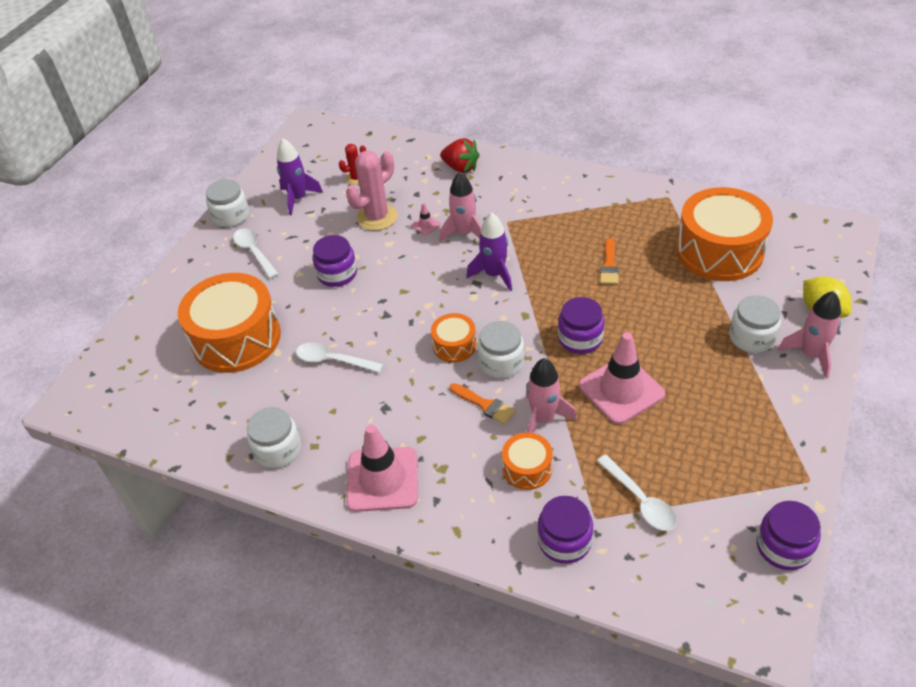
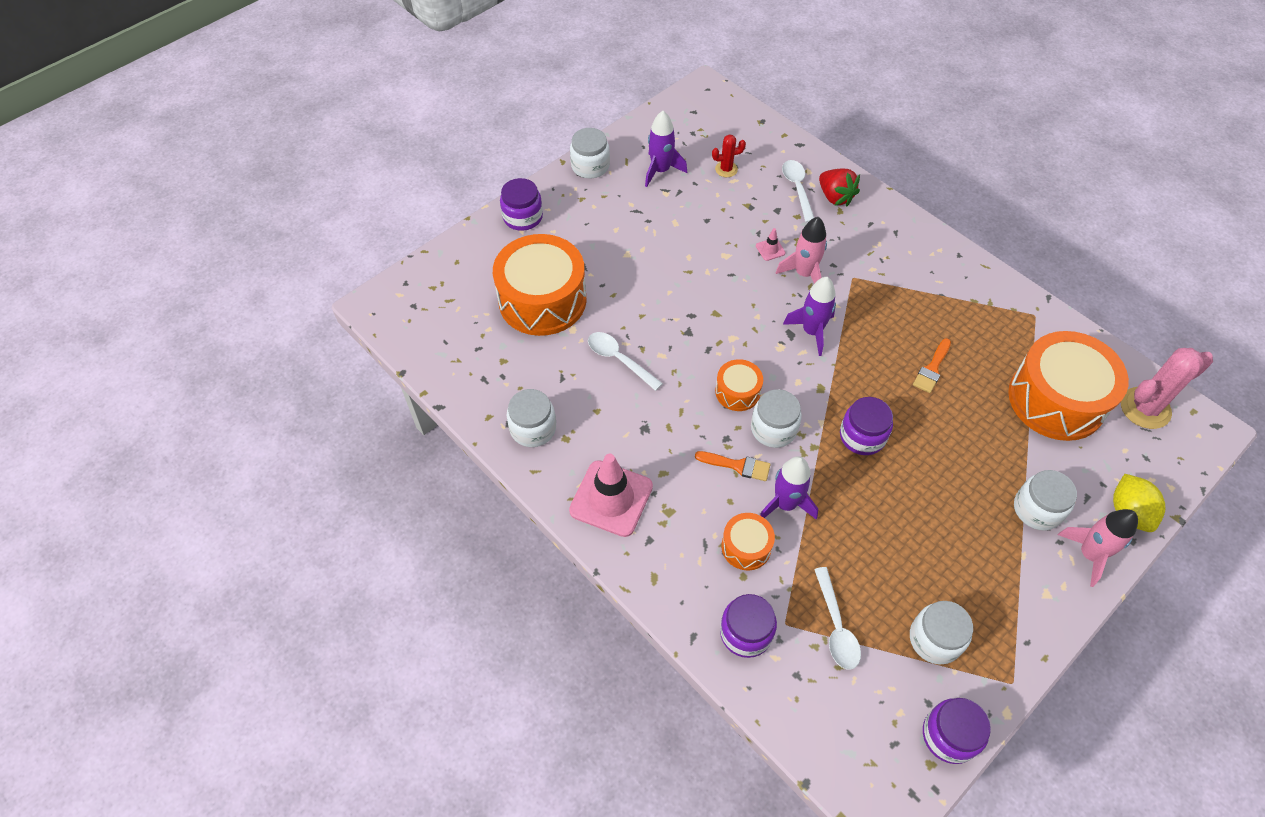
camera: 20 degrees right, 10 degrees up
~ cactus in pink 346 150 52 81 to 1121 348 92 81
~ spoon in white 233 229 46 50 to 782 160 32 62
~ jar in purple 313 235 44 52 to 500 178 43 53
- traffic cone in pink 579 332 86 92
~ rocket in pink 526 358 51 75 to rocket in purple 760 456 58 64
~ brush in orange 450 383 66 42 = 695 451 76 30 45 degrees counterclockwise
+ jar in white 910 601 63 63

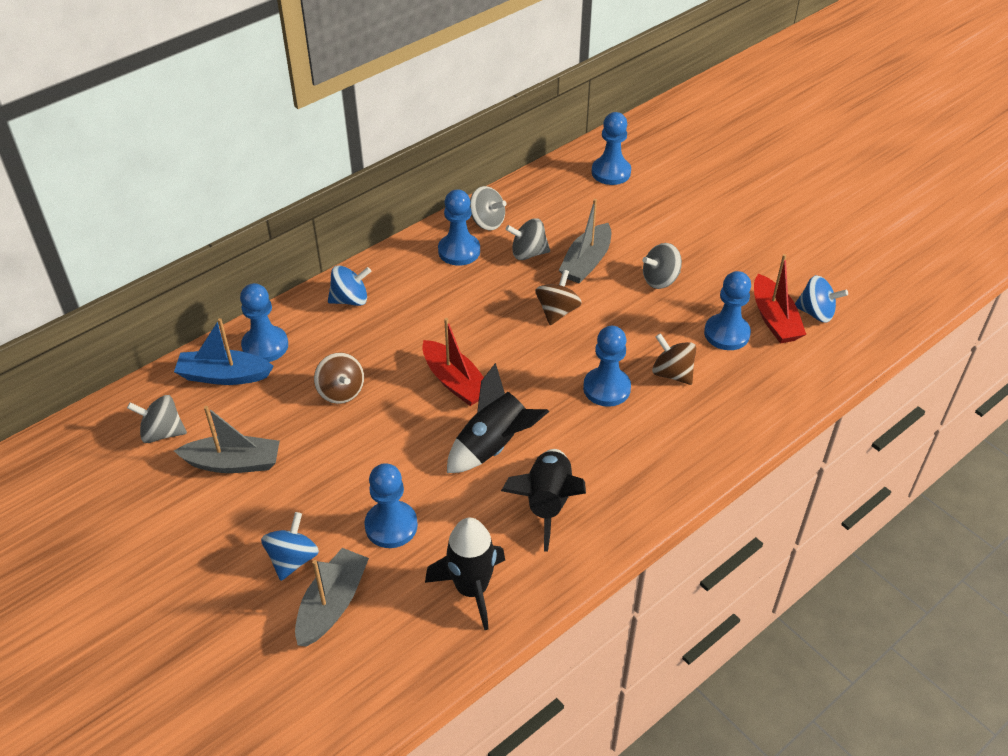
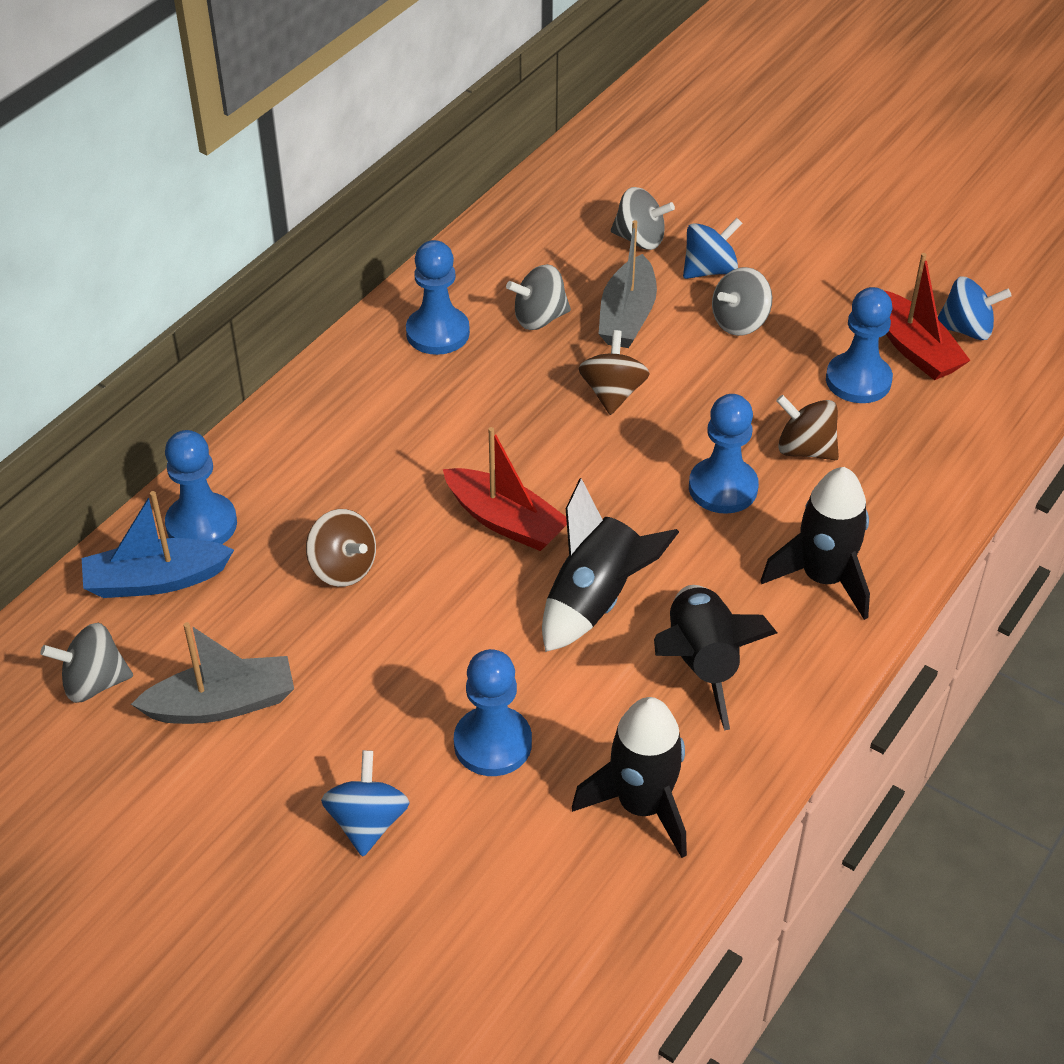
camera: 15 degrees left, 0 degrees up
- pawn in blue 592 112 39 73
~ spinning top in grey 470 186 37 44 to 611 187 64 63
~ spinning top in blue 328 265 43 41 to 683 218 59 61
- boat in grey 295 548 74 99
+ rocket in black 761 467 109 153

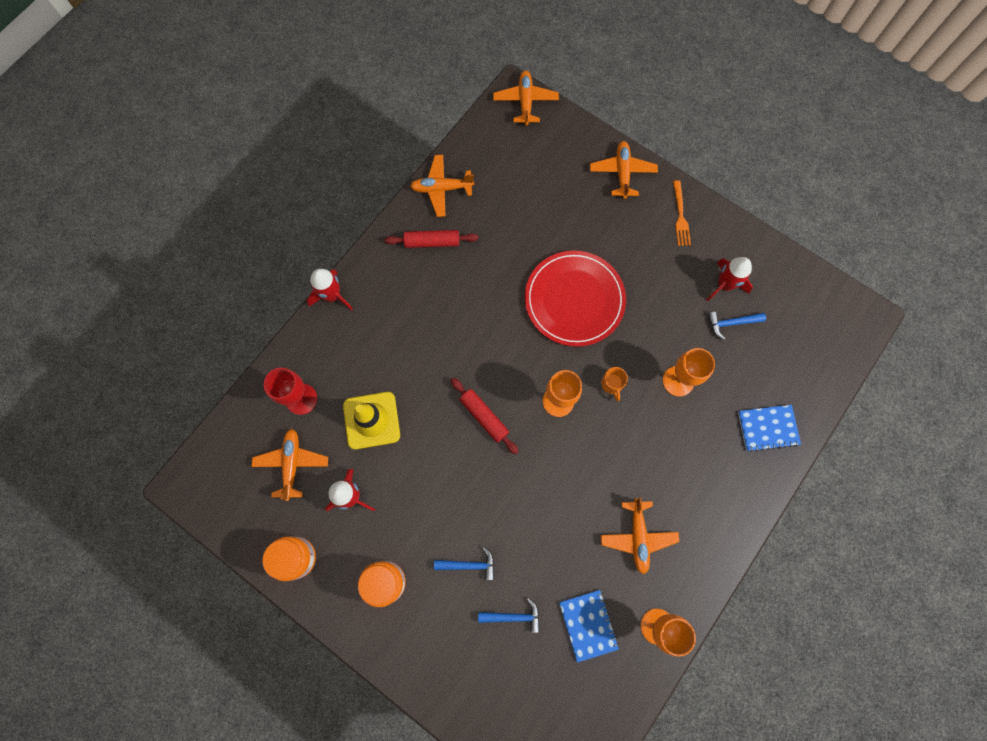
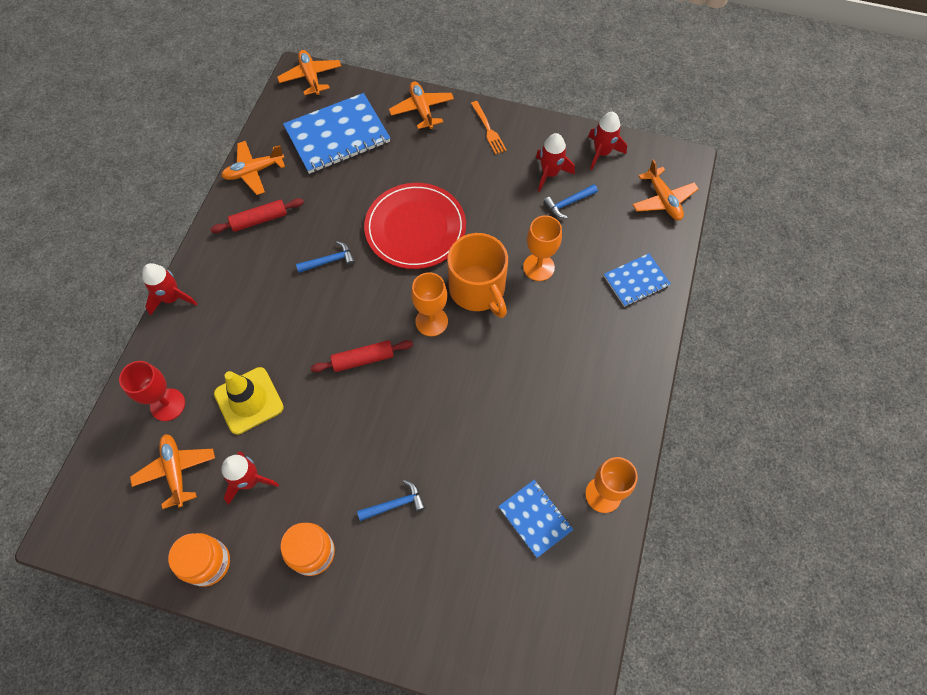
camera: 20 degrees left, 10 degrees down
~ mug in orange 601 367 27 34 = 447 233 61 85 x2.48
~ rolling pin in red 451 378 68 76 = 310 340 103 32 45 degrees counterclockwise
~ plane in orange 601 498 78 77 to 633 159 66 61
~ hammer in blue 478 598 62 35 to 296 241 59 32
+ notebook in blue 283 93 107 81
+ rocket in red 588 112 39 58

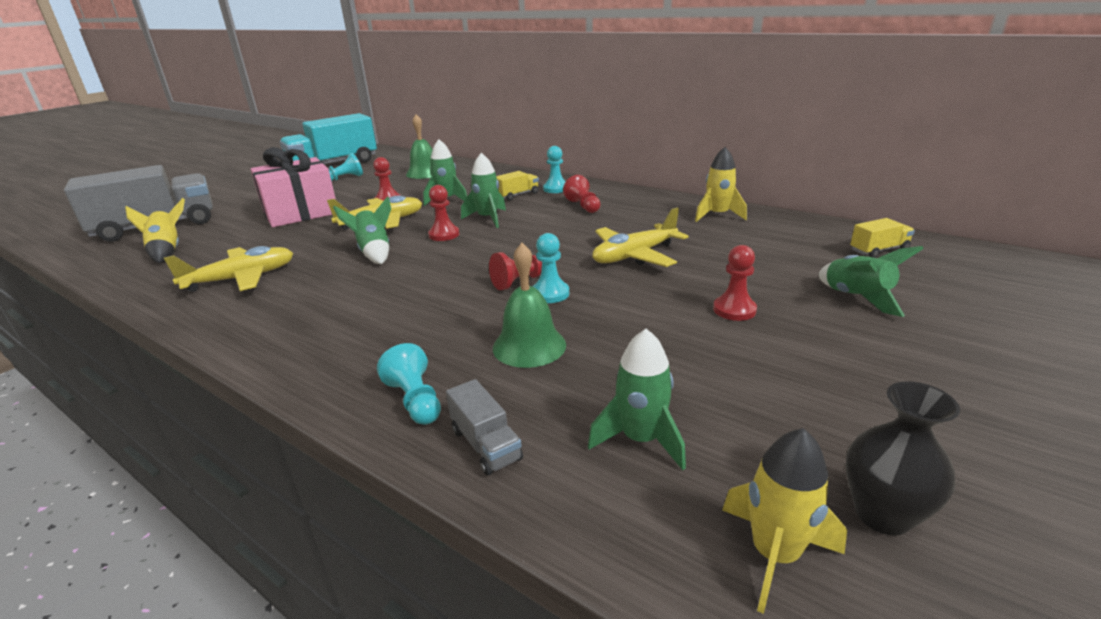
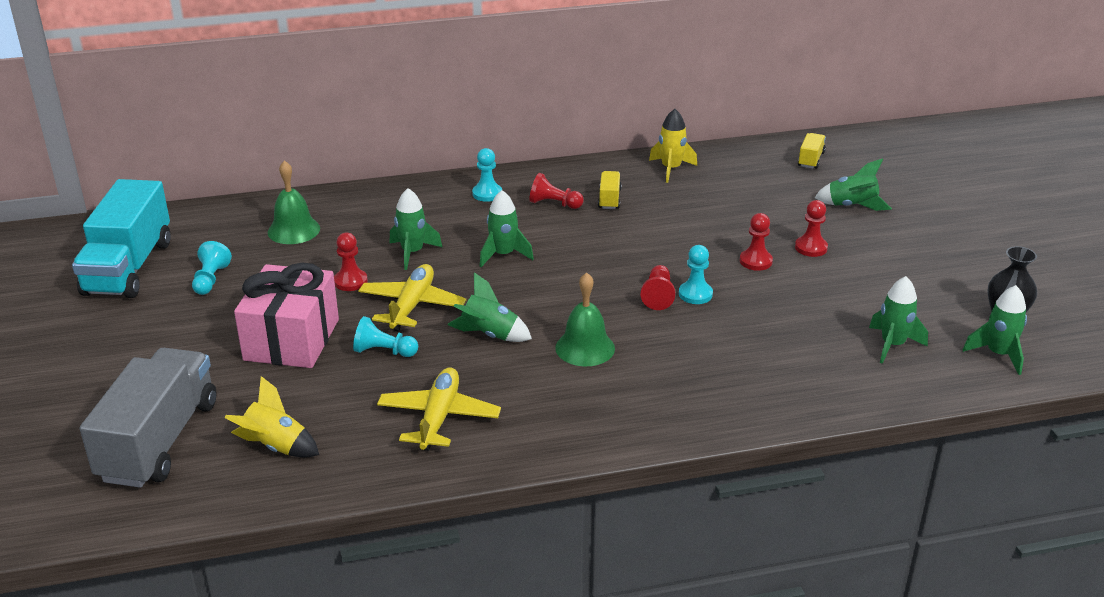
camera: 50 degrees left, 5 degrees up
~ truck in yellow 496 171 43 30 to 598 171 24 38
~ pawn in red 428 185 31 56 to 740 213 33 58
- plane in yellow 592 208 97 59
~ bell in green 493 243 73 125 to 555 272 60 94
~ pawn in turquoise 377 343 64 82 to 353 316 65 41
- truck in grey 446 379 77 96
~ rocket in yellow 722 428 125 186 to rocket in green 963 285 64 90

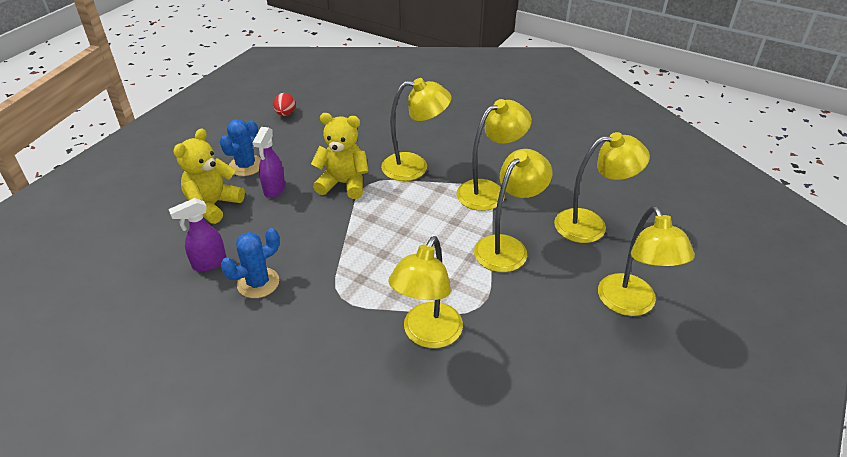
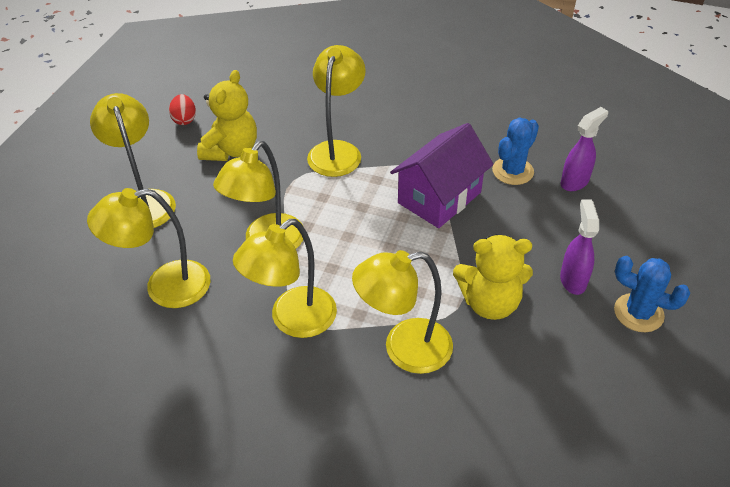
camera: 170 degrees right, 5 degrees up
~ egg in red 273 93 22 23 to 169 94 27 31
~ cactus in blue 220 119 41 57 = 614 256 76 76 75 degrees counterclockwise
~ teddy bear in yellow 173 128 72 96 to 197 70 60 91
+ house in purple 390 123 104 105

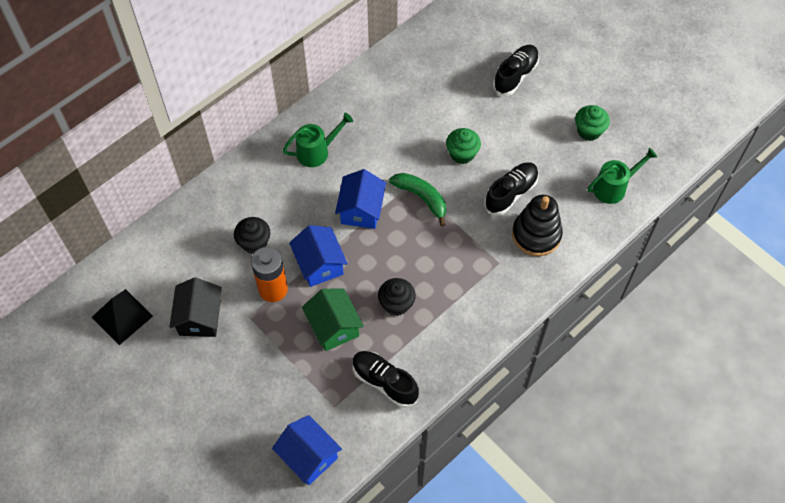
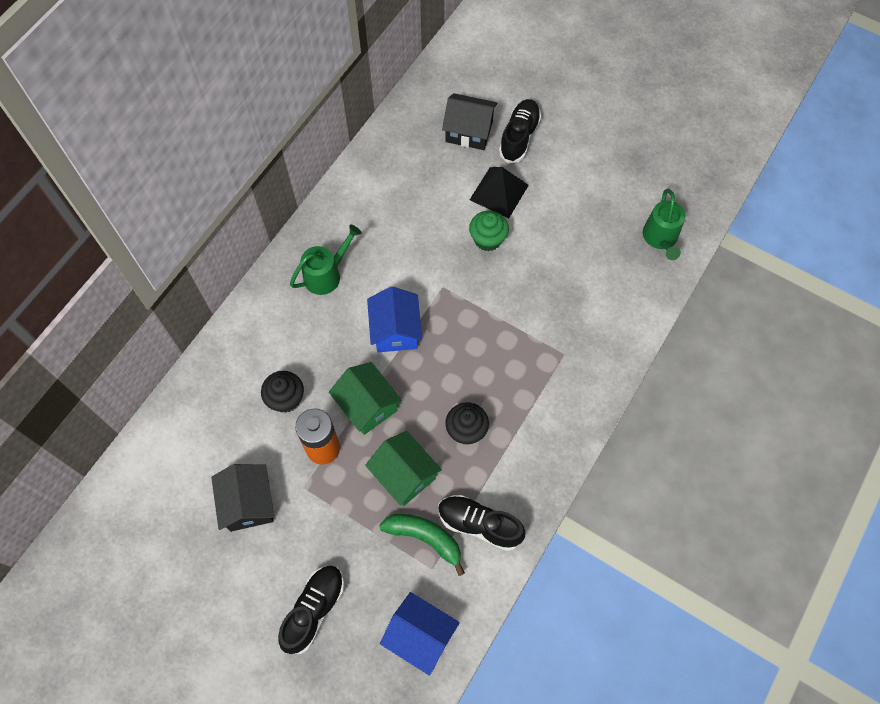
camera: 15 degrees left, 5 degrees up
- cupcake in green 575 105 35 36
~ watering can in green 588 148 69 56 = 643 189 42 71 135 degrees clockwise
~ shoe in black 484 162 55 53 to 278 565 66 89
~ banana in green 389 173 57 54 to 379 514 86 62
- stacking toy in black 512 195 51 61
~ house in blue 289 225 59 62 to house in green 329 362 73 73
~ pyramid in black 92 289 61 56 to 470 167 59 51
+ house in black 442 93 56 57

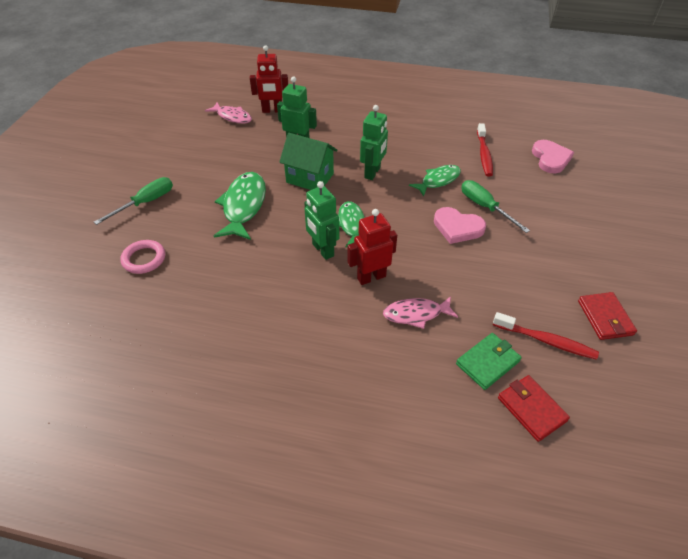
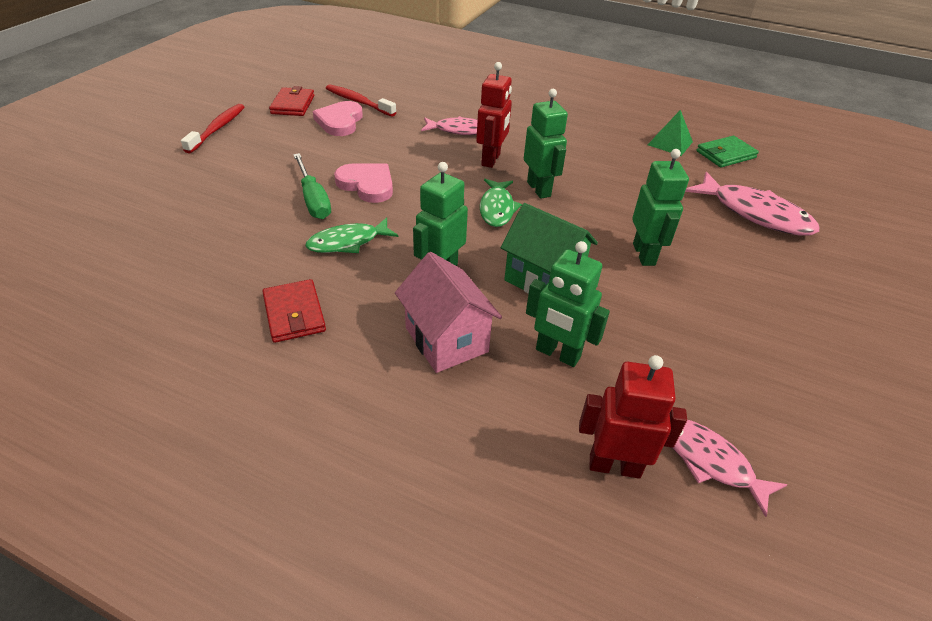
camera: 170 degrees left, 5 degrees down
~ toothbrush in red 477 123 16 54 to 181 104 63 50
~ heart in pink 532 140 42 33 to 313 101 50 35
~ fish in green 214 172 52 68 to robot in green 632 149 57 117
- screwdriver in green 94 177 79 48
~ robot in red 347 209 50 76 = 476 62 36 106 60 degrees counterclockwise
~ ring in pink 120 240 45 34 to fish in pink 685 172 134 64
~ wallet in green 456 333 66 57 to 696 136 63 31
~ wallet in red 498 375 72 67 to 262 279 64 64
+ pyramid in green 648 110 45 46
+ house in pink 395 252 107 121

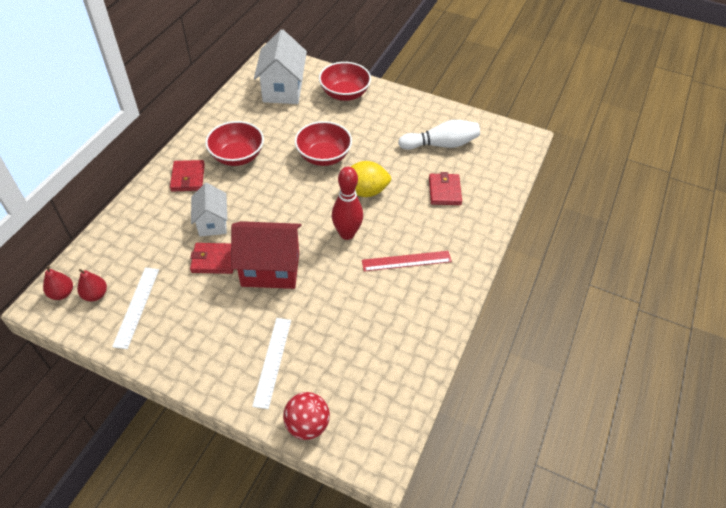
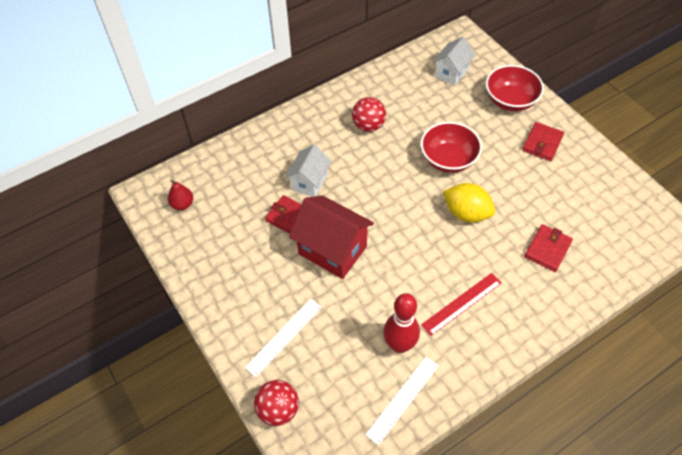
camera: 35 degrees right, 5 degrees up
~ house in white 254 29 53 75 = 433 37 42 49 x0.63
- bowling pin in white 398 120 82 30
~ bowl in red 205 121 59 45 to ball in red 352 97 34 35
~ wallet in red 170 160 35 32 to 522 122 42 39
~ bowling pin in red 332 167 31 73 to 383 293 37 60
~ ruler in red 362 251 90 20 = 421 273 80 63 60 degrees counterclockwise
- pear in red 43 265 30 35
~ ruler in white 112 267 47 82 to 365 357 74 89

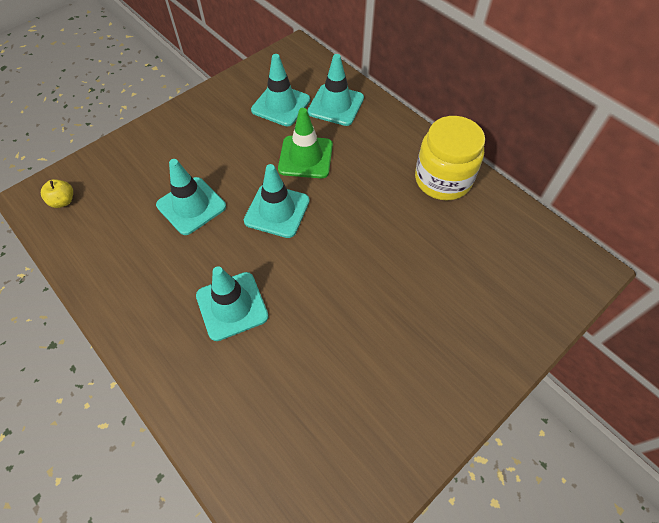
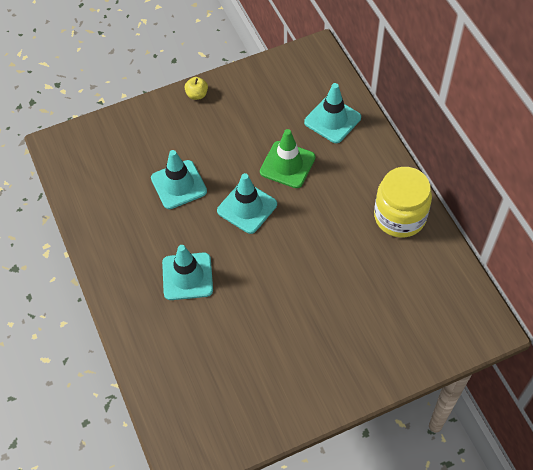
camera: 20 degrees right, 0 degrees up
- traffic cone in turquoise 251 54 59 72
~ apple in yellow 41 179 32 29 to 185 77 23 23

